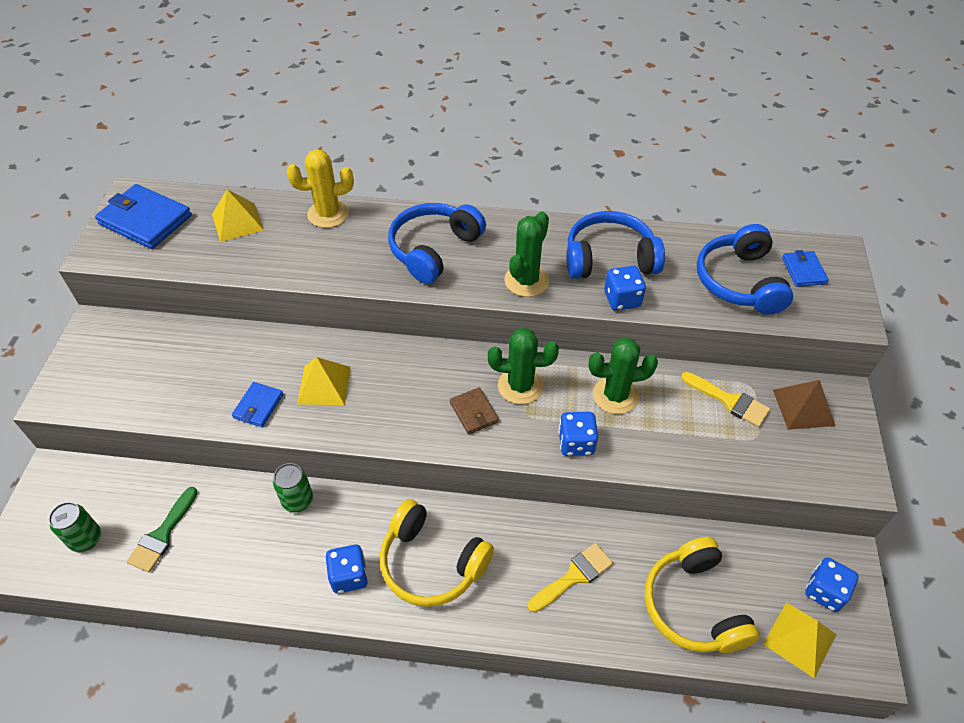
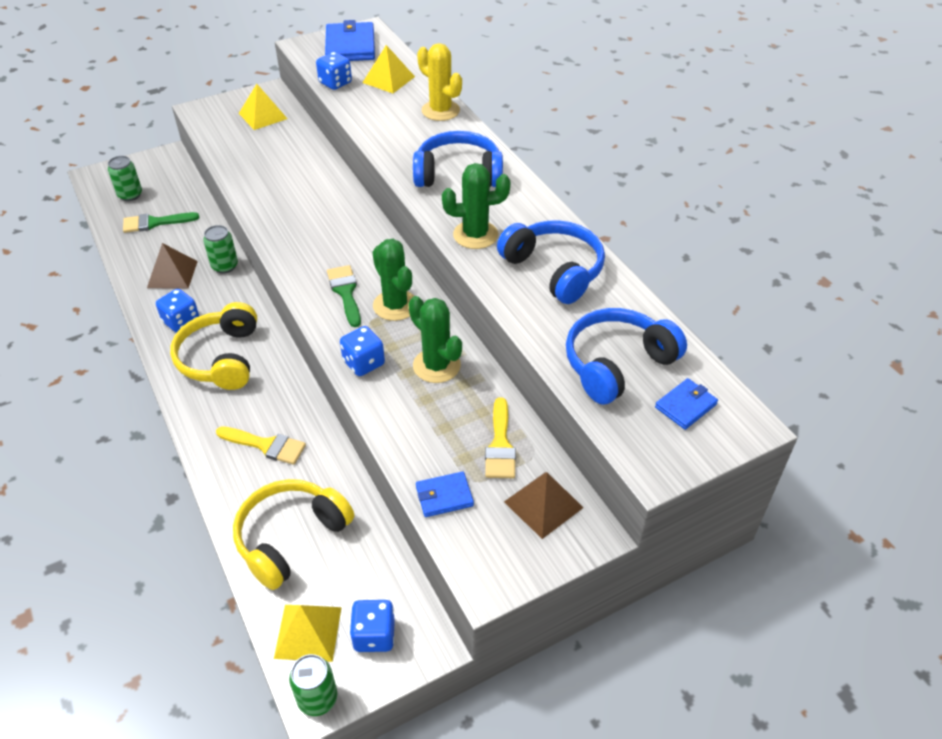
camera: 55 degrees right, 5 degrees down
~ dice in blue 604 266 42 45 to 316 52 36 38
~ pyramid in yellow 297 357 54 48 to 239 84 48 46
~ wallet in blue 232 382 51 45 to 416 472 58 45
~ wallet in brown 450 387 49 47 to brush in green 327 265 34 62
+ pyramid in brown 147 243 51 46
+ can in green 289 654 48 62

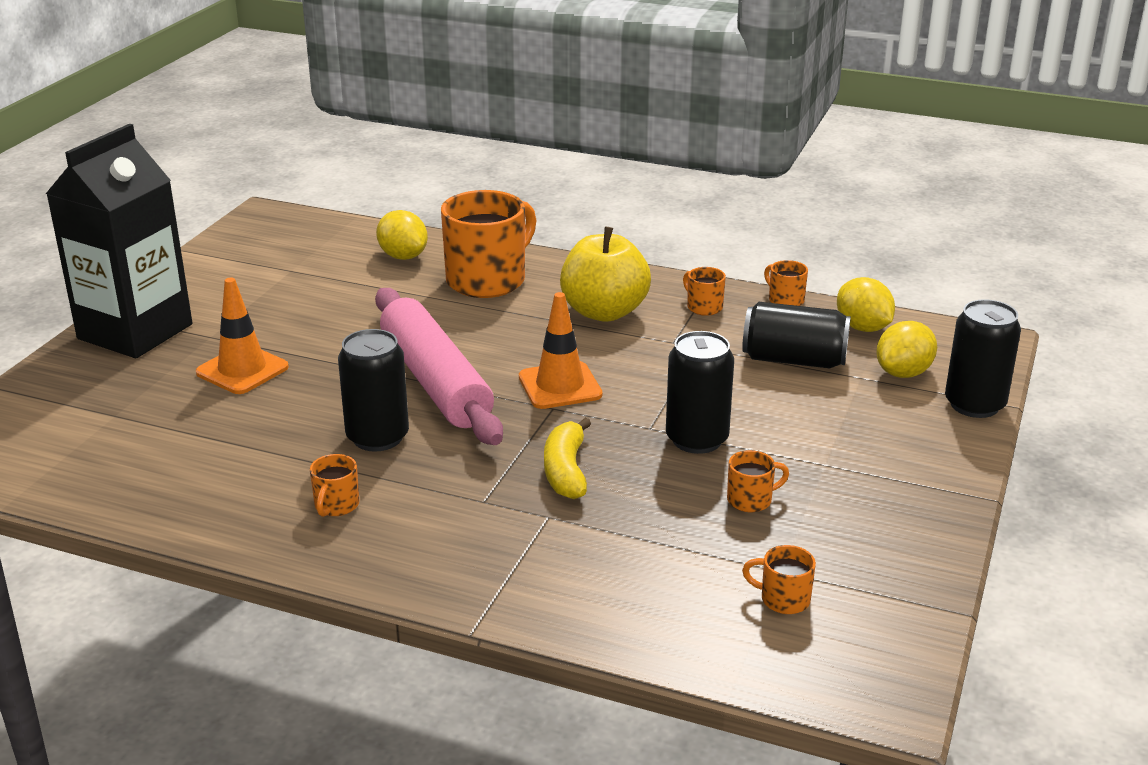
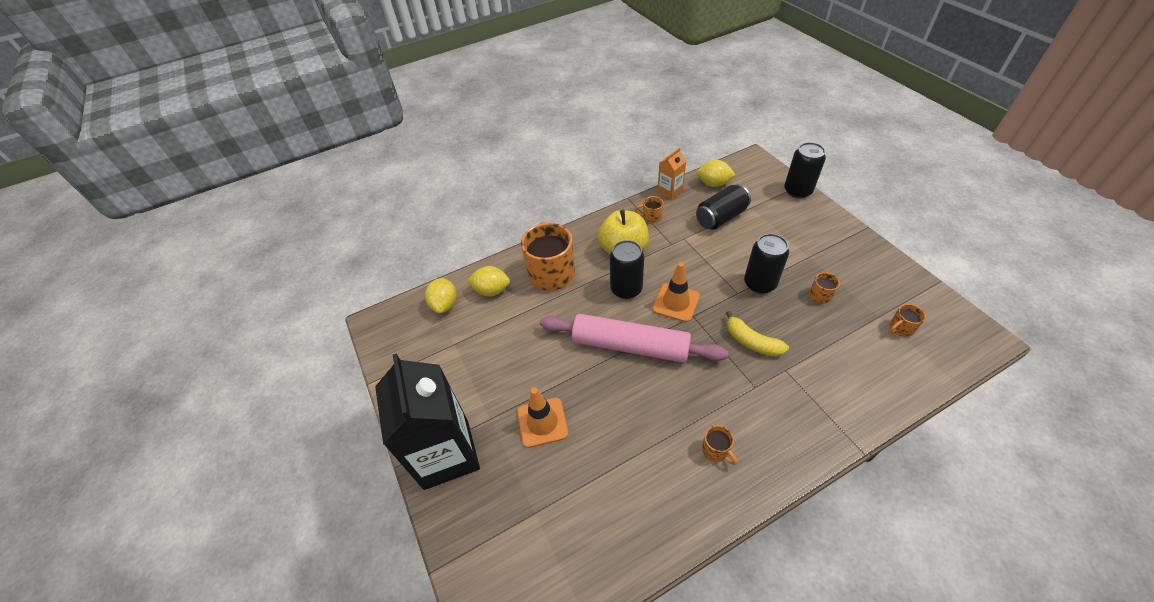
camera: 45 degrees left, 20 degrees up
~ mug in orange 764 260 44 46 to carton in orange 657 148 29 52
~ lemon in yellow 876 321 61 57 to 425 278 32 36
~ can in black 338 329 71 122 to 610 240 34 59

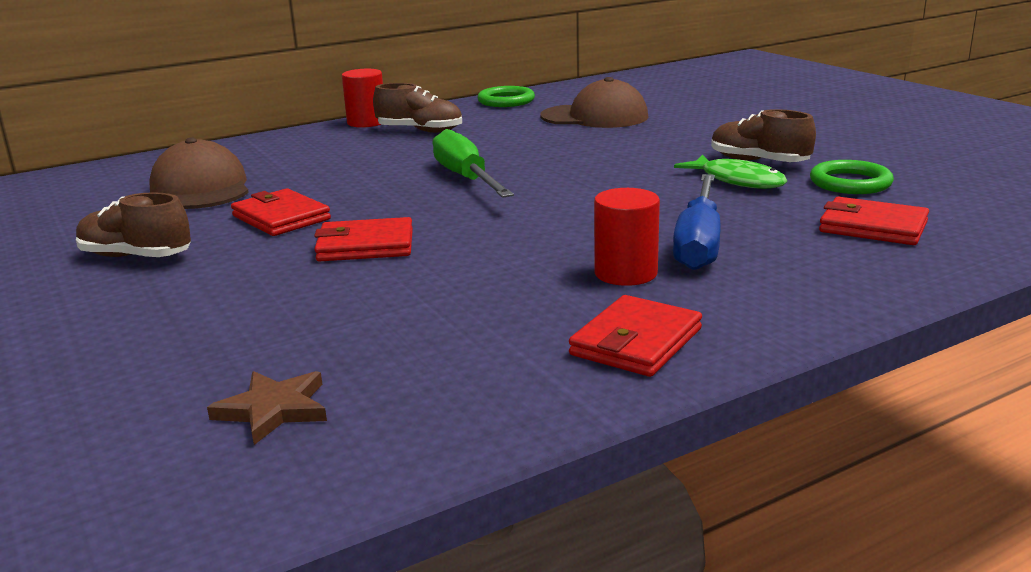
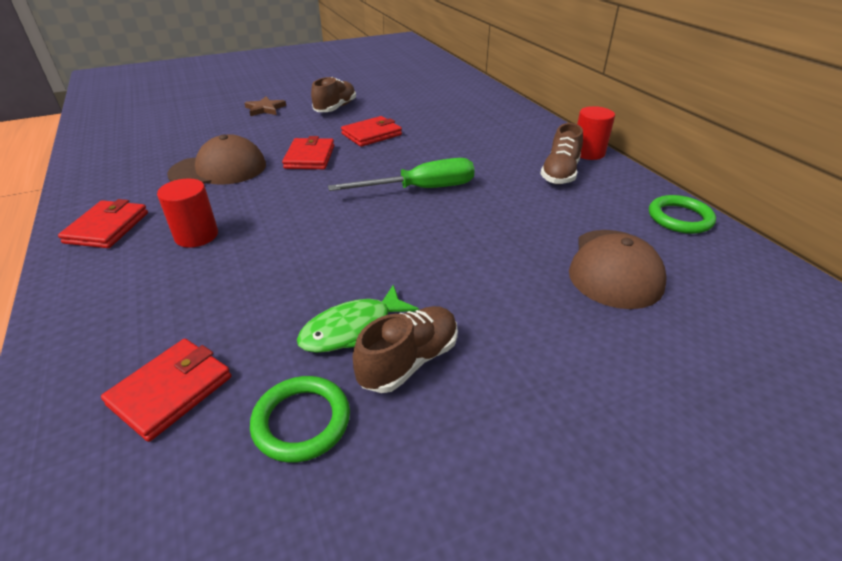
camera: 95 degrees right, 15 degrees up
~ cap in brown 149 138 100 71 to 167 135 99 50
- screwdriver in blue 673 174 48 96
~ wallet in red 569 295 133 82 = 58 199 90 49 60 degrees clockwise
~ star in brown 207 371 120 74 to 245 96 41 20

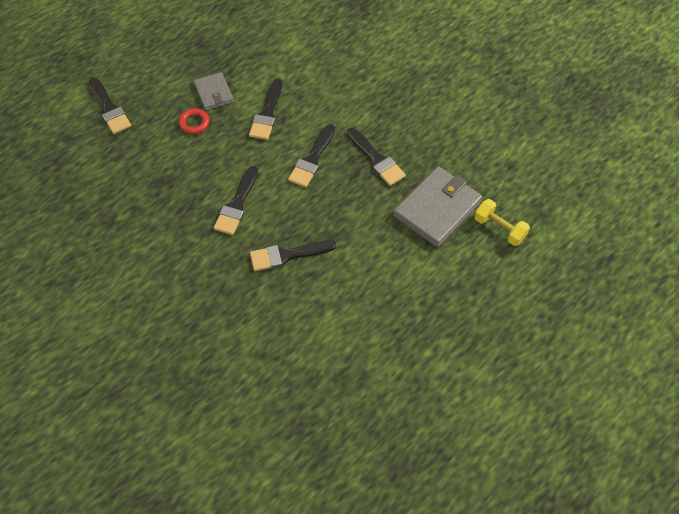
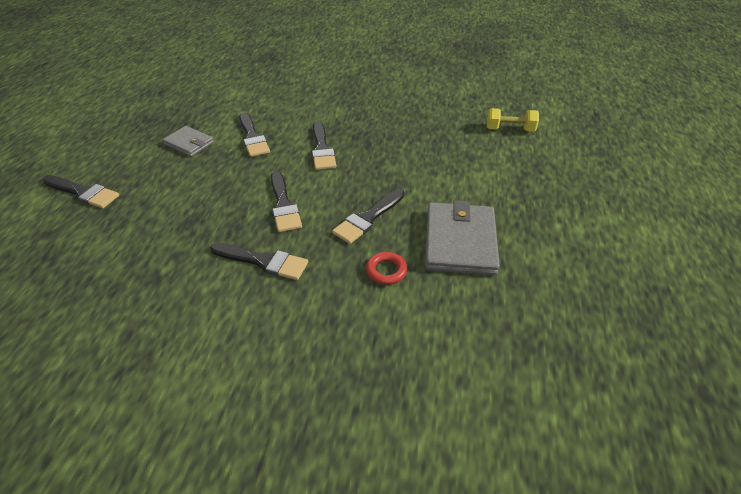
camera: 35 degrees left, 15 degrees down
~ ring in red 179 108 31 26 to 366 252 41 33
~ brush in black 347 127 59 59 to 210 243 98 37
~ wallet in grey 393 166 89 81 to 425 200 75 76

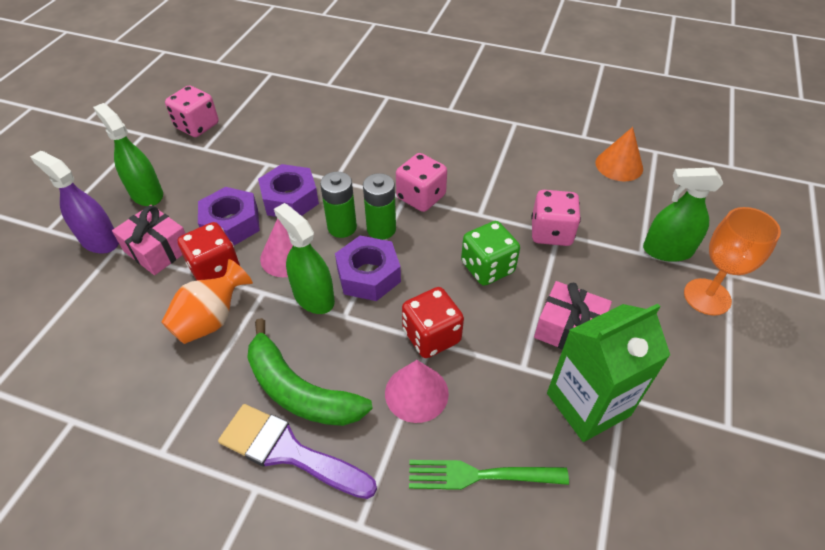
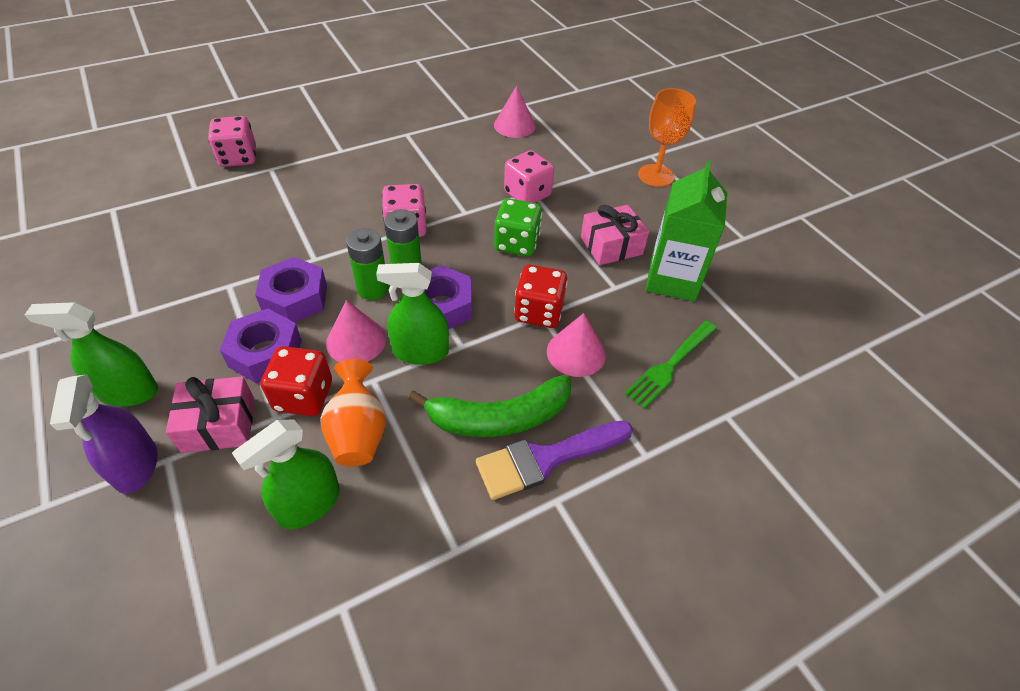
camera: 50 degrees left, 0 degrees up
~ dice in pink 165 86 54 51 to 208 116 48 51
~ cone in orange 596 127 47 54 to cone in pink 494 85 42 53
~ spray bottle in purple 30 151 89 103 = 50 374 108 120 90 degrees counterclockwise
~ spray bottle in green 643 167 80 95 to 232 420 108 109

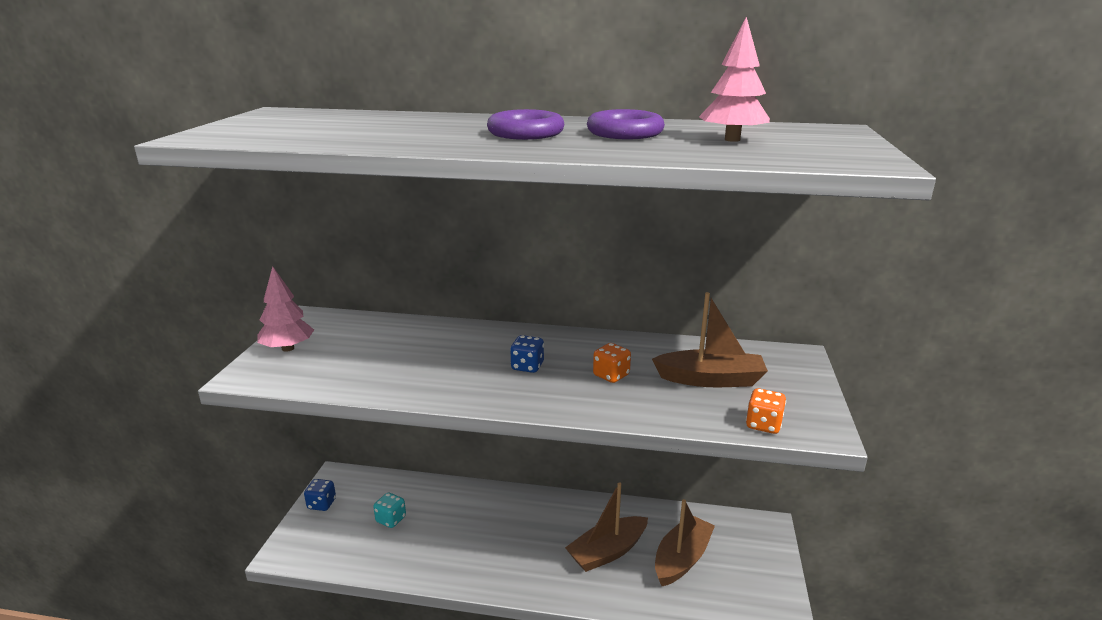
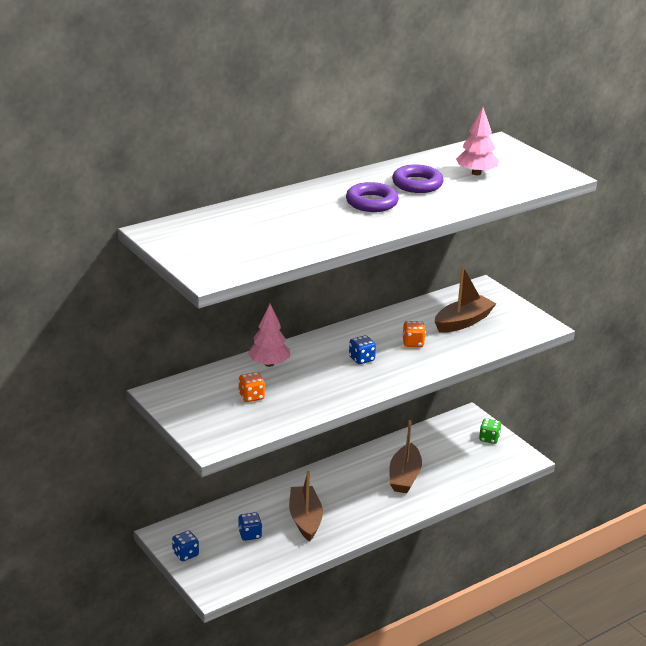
camera: 45 degrees left, 5 degrees up
~ tree in pink 257 266 57 86 to 248 304 42 63
~ dice in orange 746 388 40 46 to 239 372 26 30
~ dice in turquoise 373 492 33 36 to dice in blue 238 512 24 29
~ boat in brown 655 499 60 87 to 289 471 34 71
+ dice in green 479 418 23 26

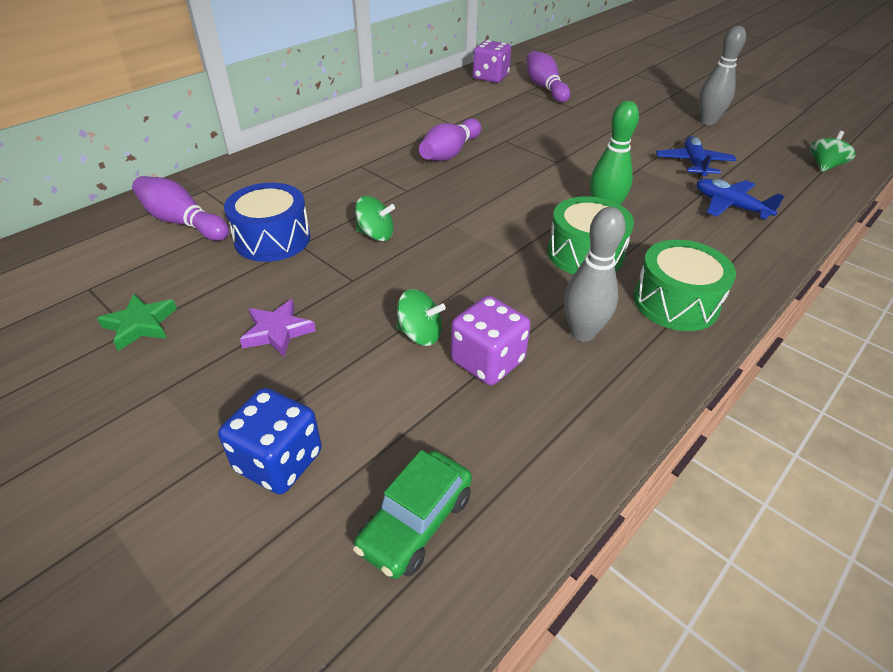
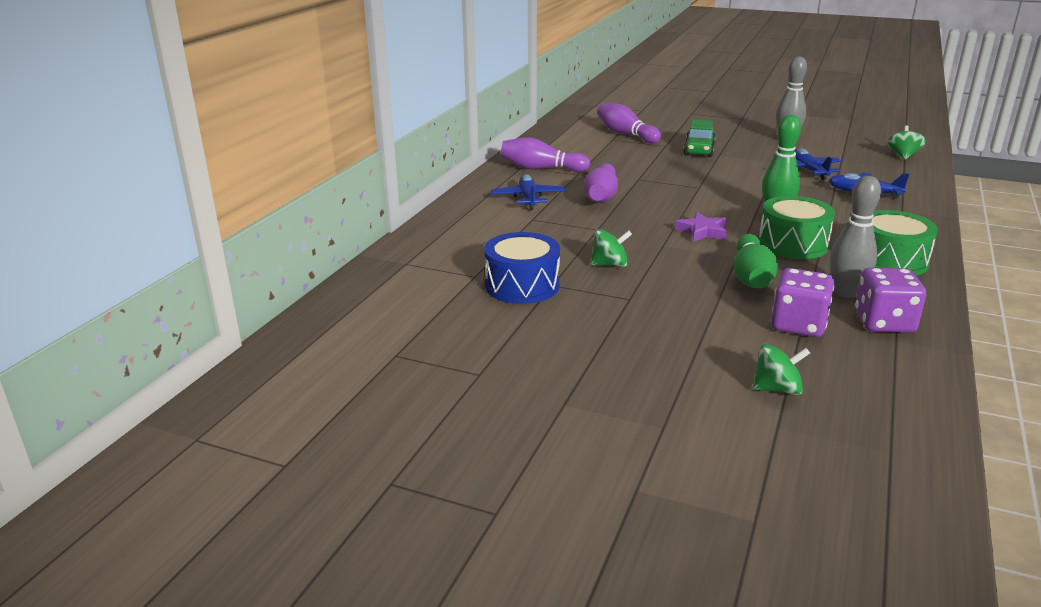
camera: 20 degrees left, 15 degrees down
~ dice in purple 473 40 38 43 to 855 268 71 65
~ bowling pin in purple 132 176 97 65 to 501 137 89 35
~ spinning top in green 396 289 50 57 to 753 344 57 51
- star in green 97 294 80 57
~ star in purple 240 299 76 58 to 675 212 52 30
- dice in blue 218 388 104 106
~ car in green 353 450 119 129 to 683 120 32 37
+ plane in blue 491 174 75 36
+ bowling pin in green 734 234 44 54

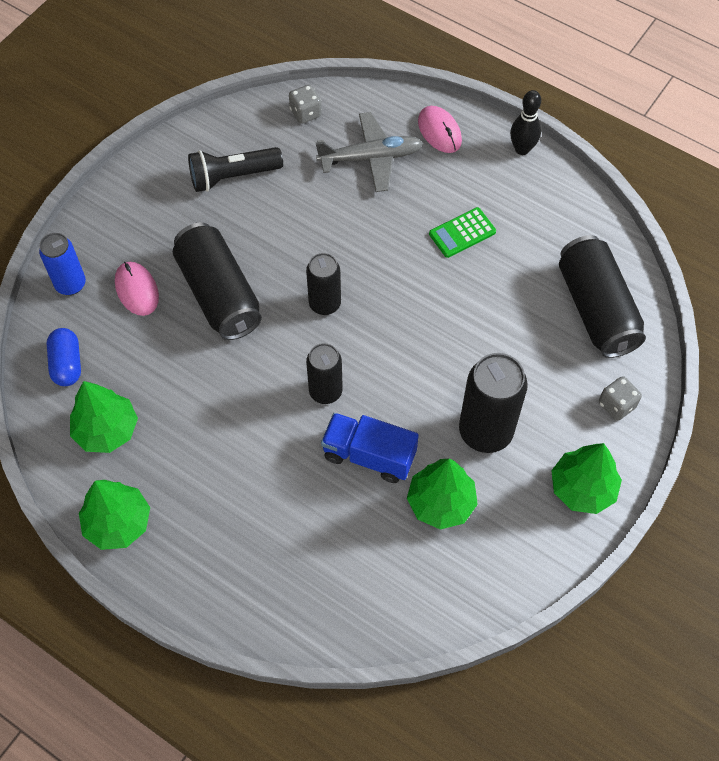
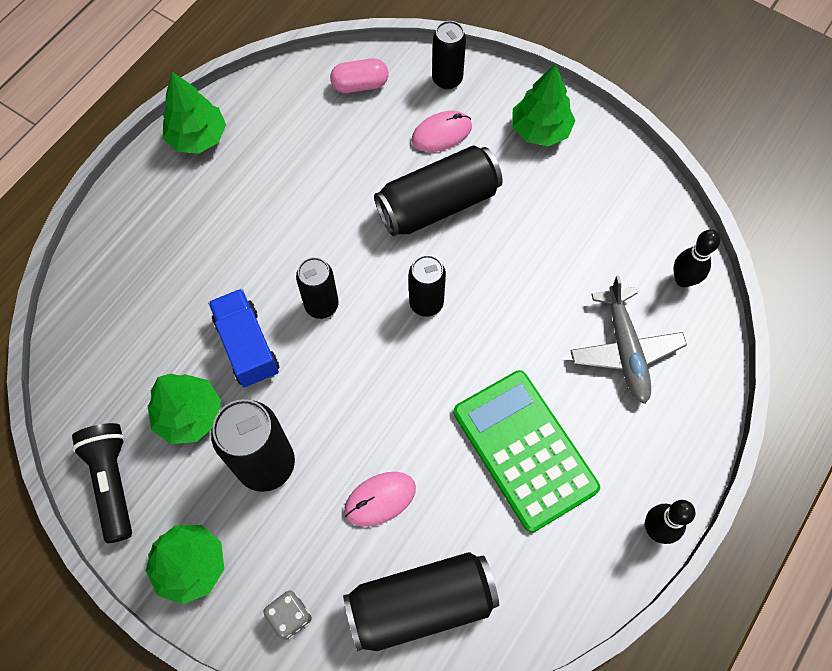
camera: 90 degrees right, 5 degrees up
~ dice in grey 289 85 33 39 to bowling pin in black 673 230 47 57
~ mouse in pink 418 106 44 47 to 344 472 72 55
~ flashlight in black 188 147 95 45 to 72 423 60 120
~ calculator in green 429 207 67 51 = 454 370 146 163 x2.07
~ can in blue 39 233 47 62 to can in black 432 21 34 69
~ capsule in blue 47 328 34 58 to capsule in pink 330 58 58 35
~ tree in green 70 381 68 72 to 512 64 63 82
~ truck in blue 321 413 98 70 = 208 289 71 99 45 degrees counterclockwise

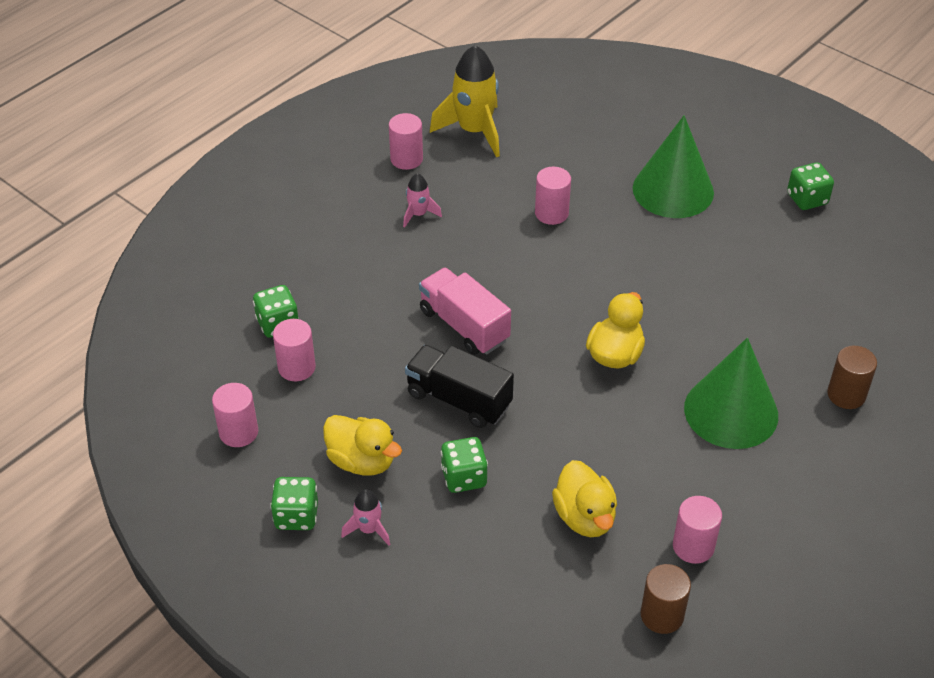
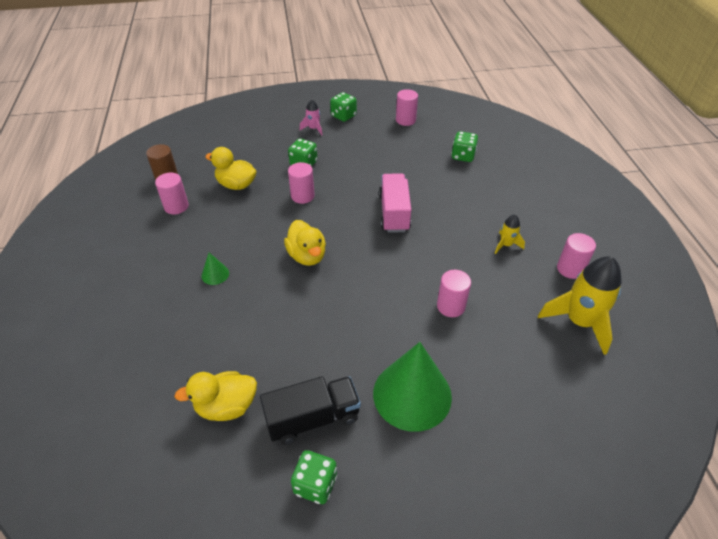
camera: 130 degrees right, 0 degrees up
~ rocket in pink 403 173 39 55 to rocket in yellow 495 214 30 40
~ truck in pink 419 268 92 87 = 379 173 32 60 90 degrees counterclockwise
~ cylinder in pink 273 319 43 62 to 288 162 27 42
~ cone in green 684 338 94 111 = 201 253 28 32 x0.42
~ truck in black 405 345 109 83 to 260 376 101 69
- cylinder in brown 827 346 50 63
~ duck in yellow 323 415 79 61 to 174 371 83 50

